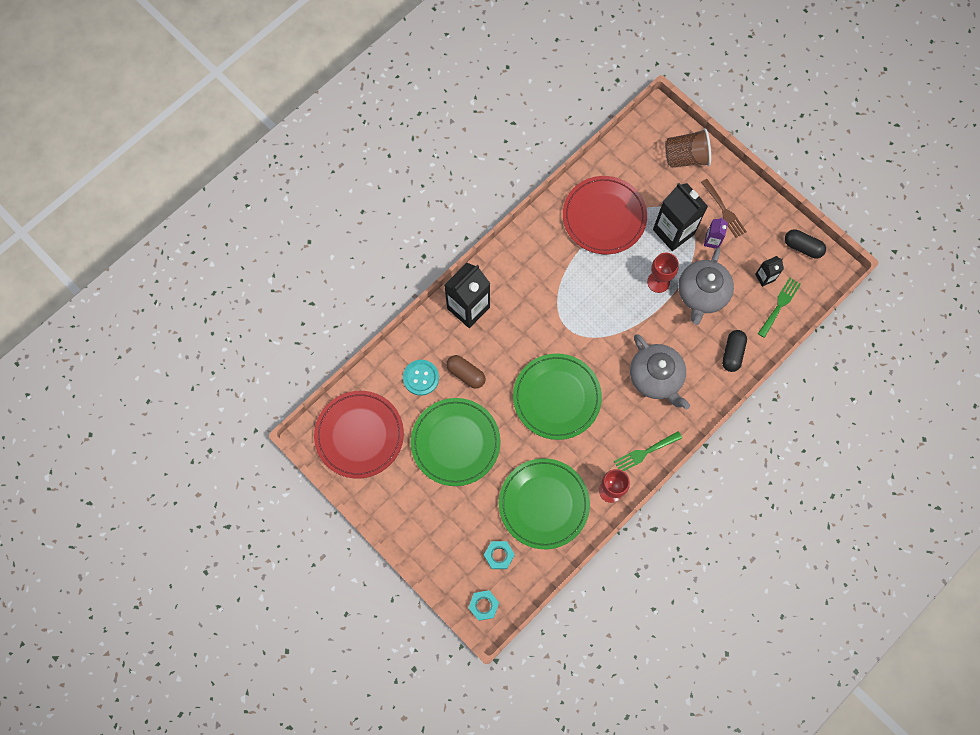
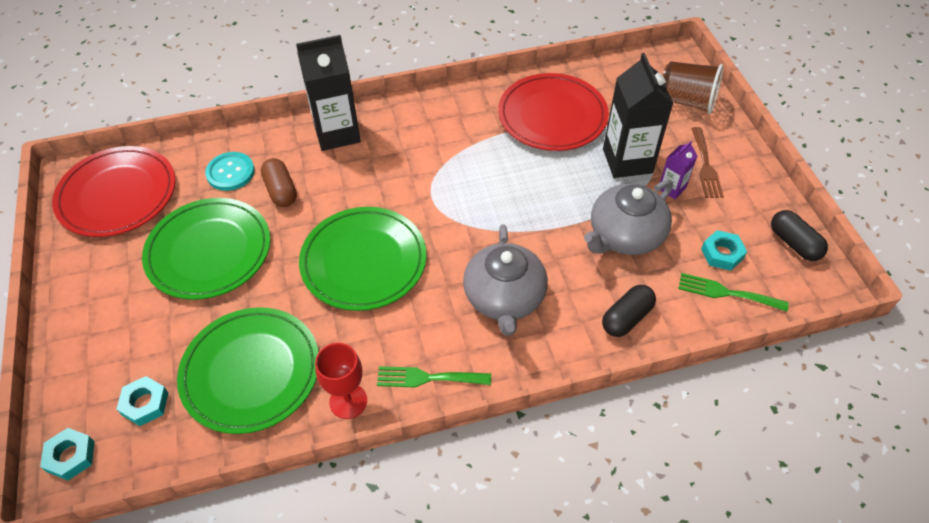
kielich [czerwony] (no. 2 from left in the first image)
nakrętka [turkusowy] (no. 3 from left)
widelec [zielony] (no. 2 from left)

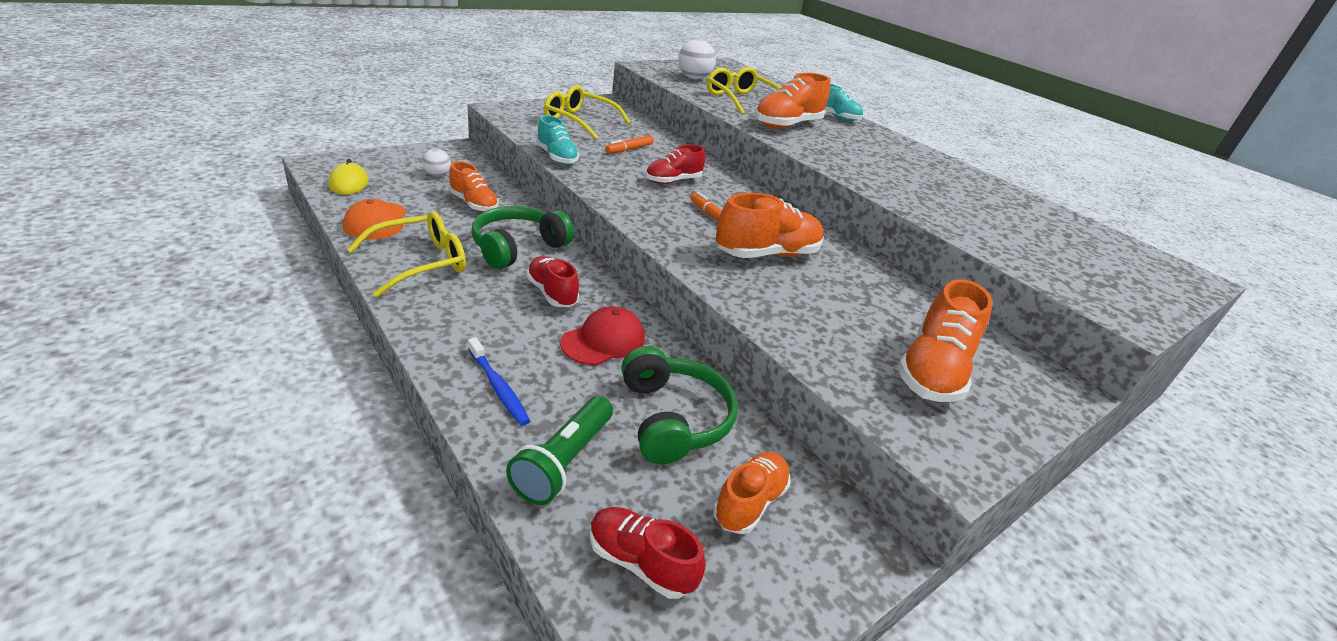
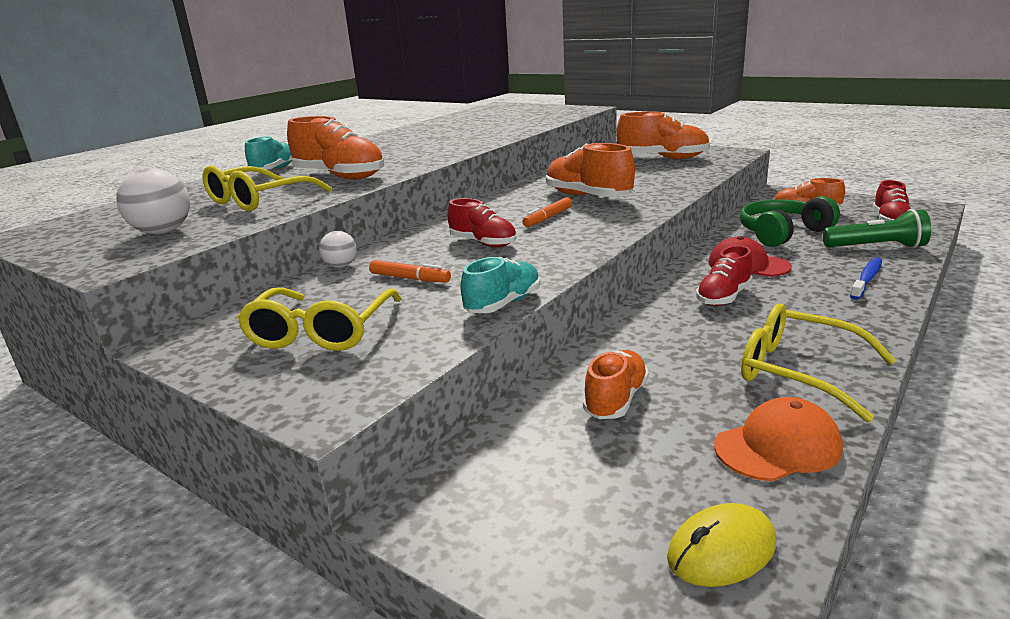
piłka [biały] (no. 2 from left)
słuchawki [zielony] (no. 1 from left in the first image)

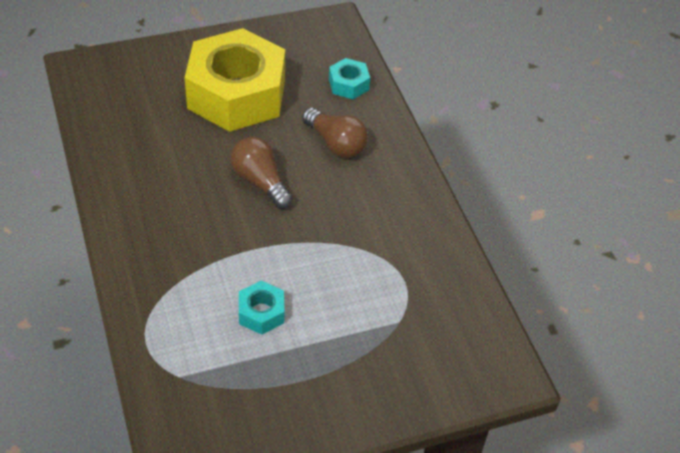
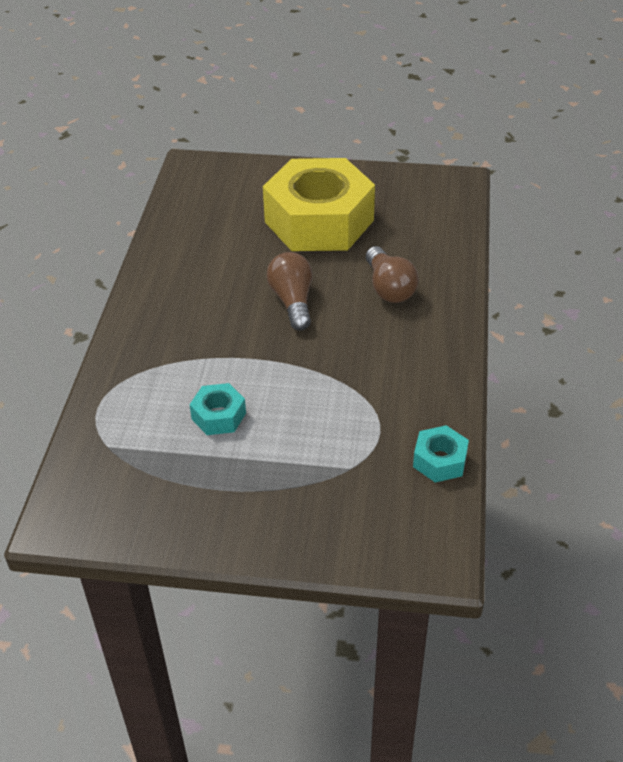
nakrętka [turkusowy] (no. 2 from left)

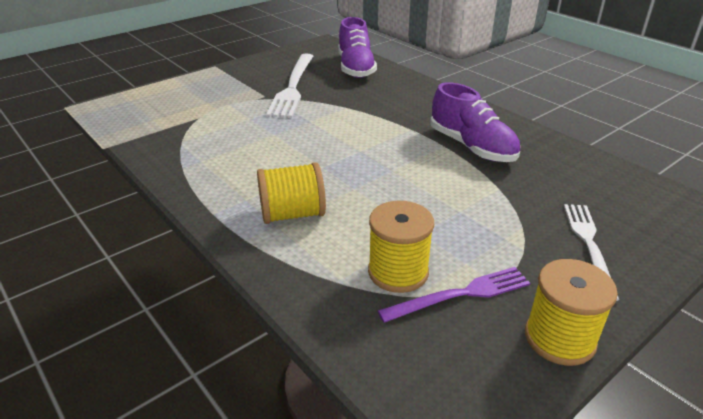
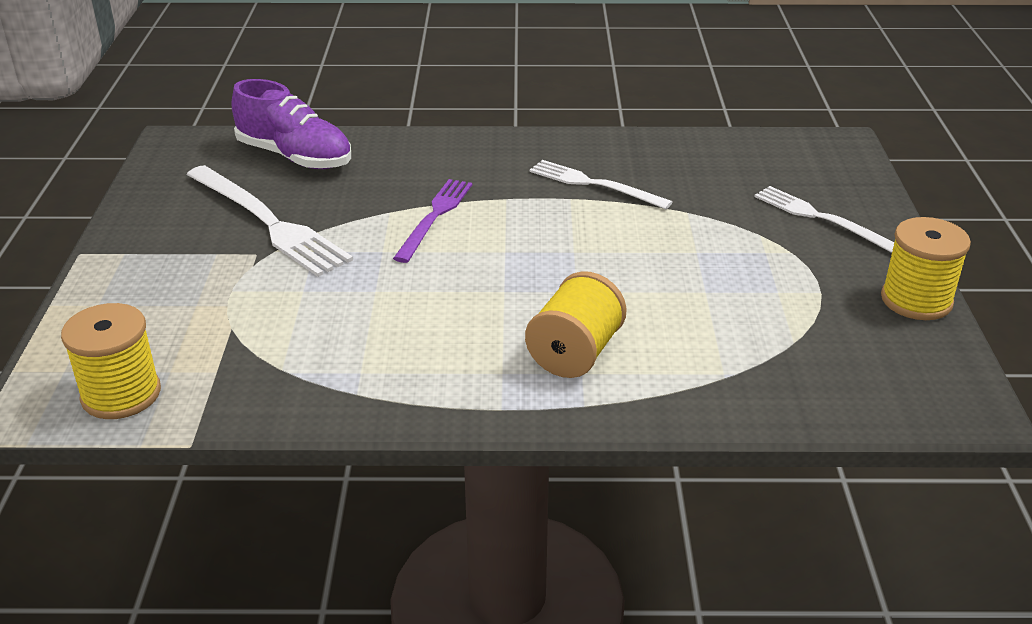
widelec [biały] (no. 2 from left)
szpulka [żółty] (no. 1 from left)
widelec [fioletowy]

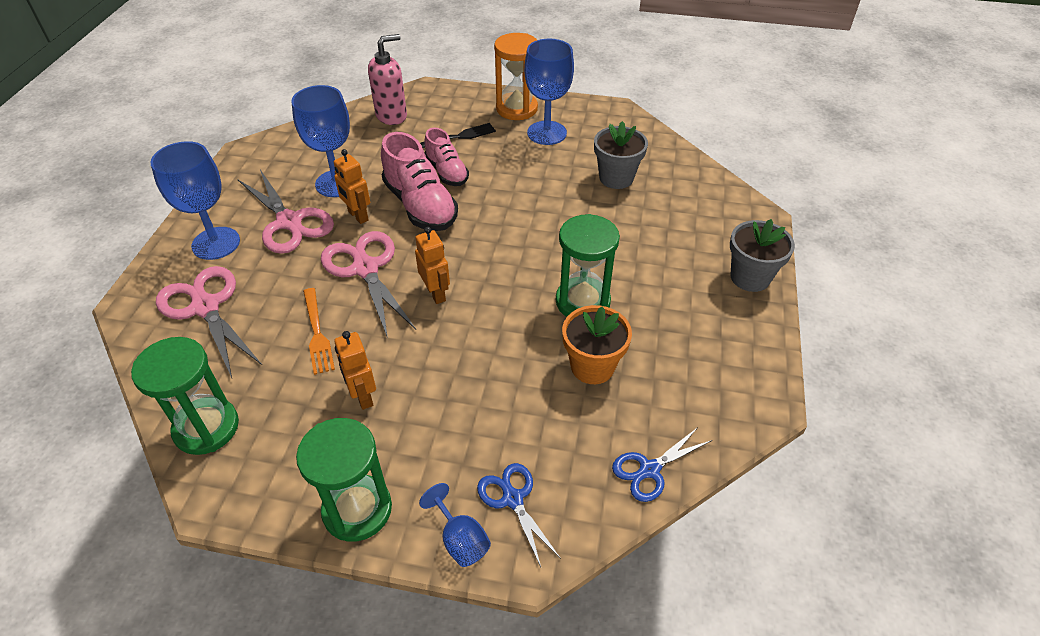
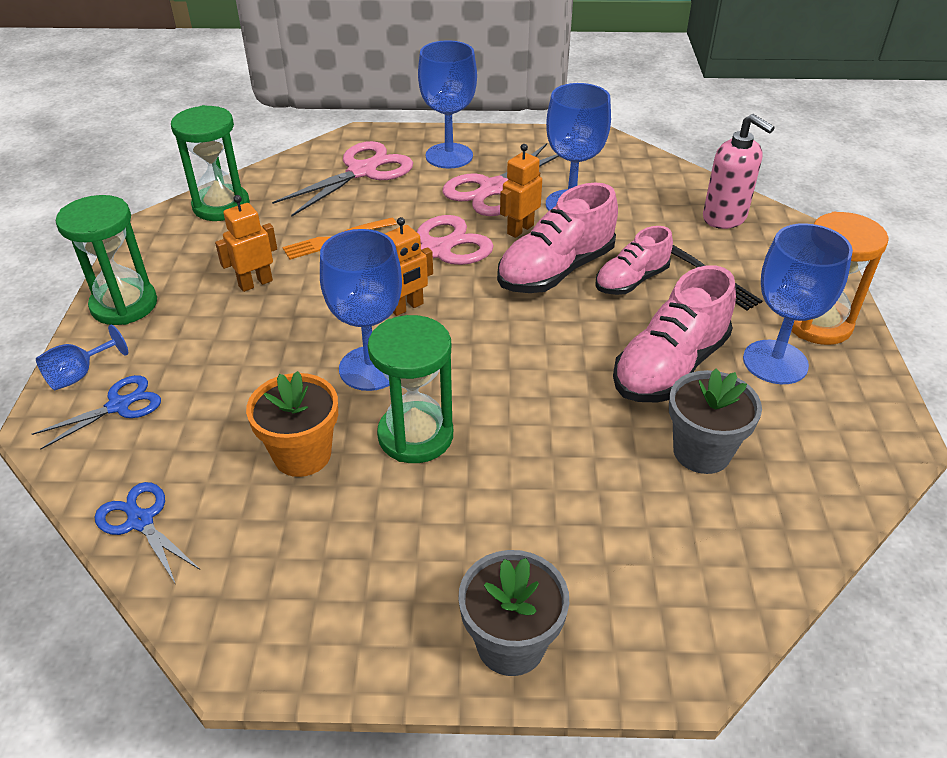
kielich [niebieski] (no. 2 from left)
but [różowy] (no. 3 from left)

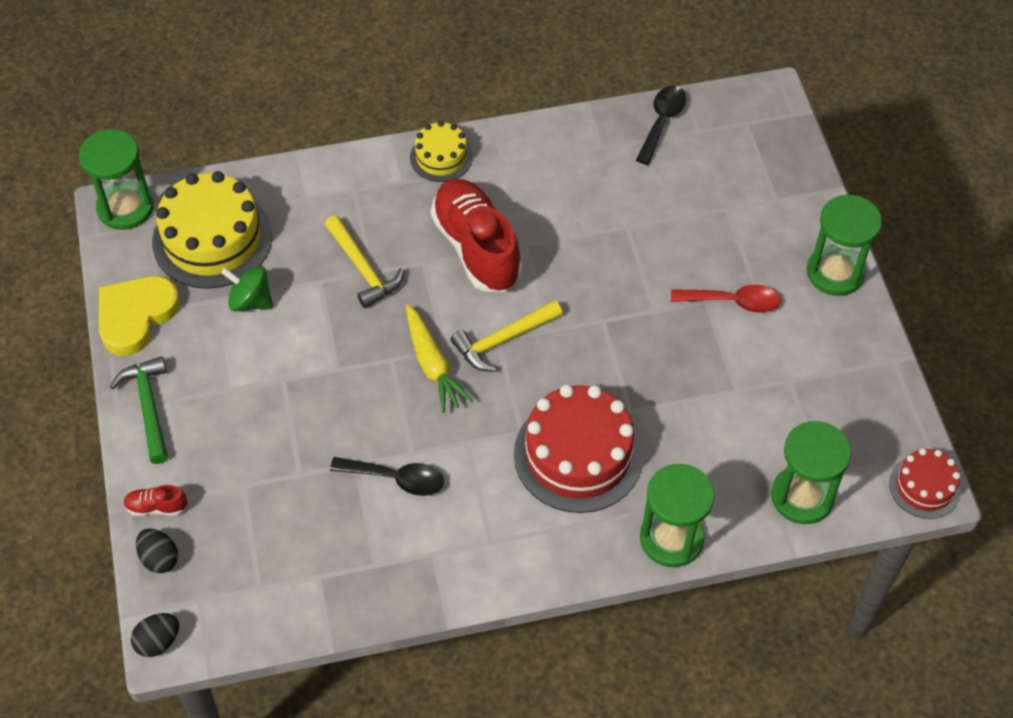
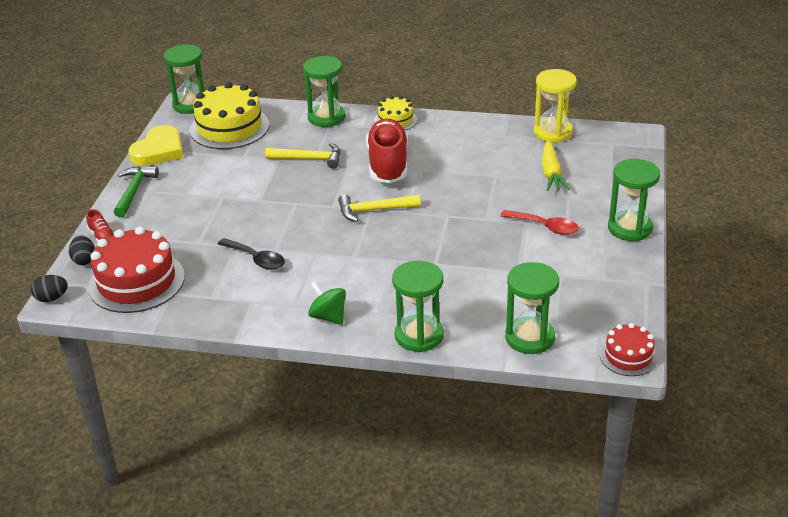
klepsydra [żółty]
młotek [żółty] (no. 1 from left)
bączek [zielony]
serce [żółty]
marchewka [żółty]
tort [czerwony] (no. 1 from left)
but [czerwony] (no. 1 from left)
klepsydra [zielony] (no. 2 from left)

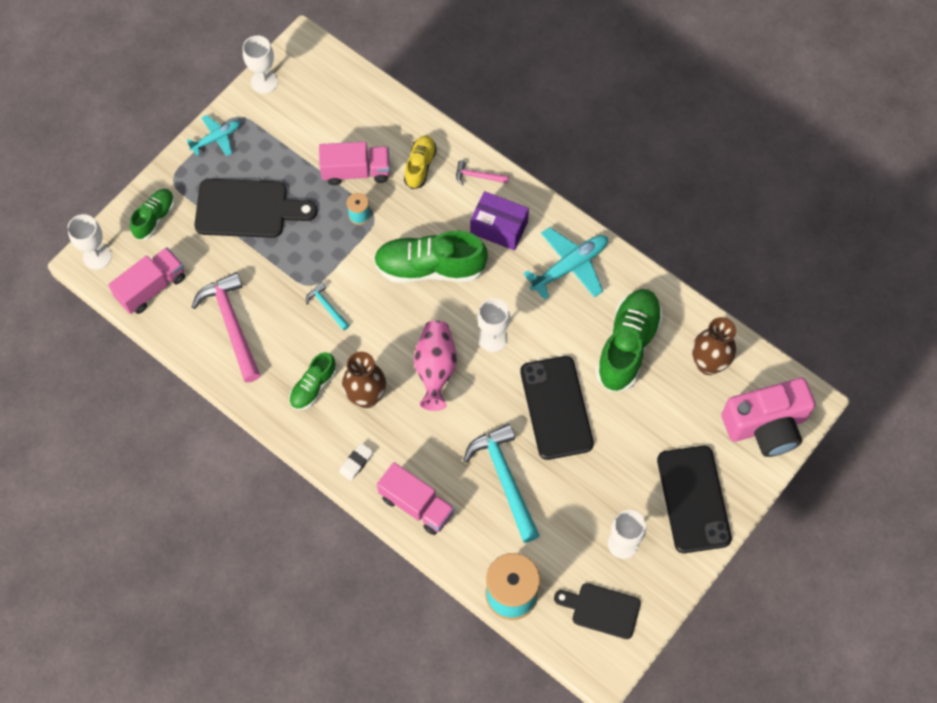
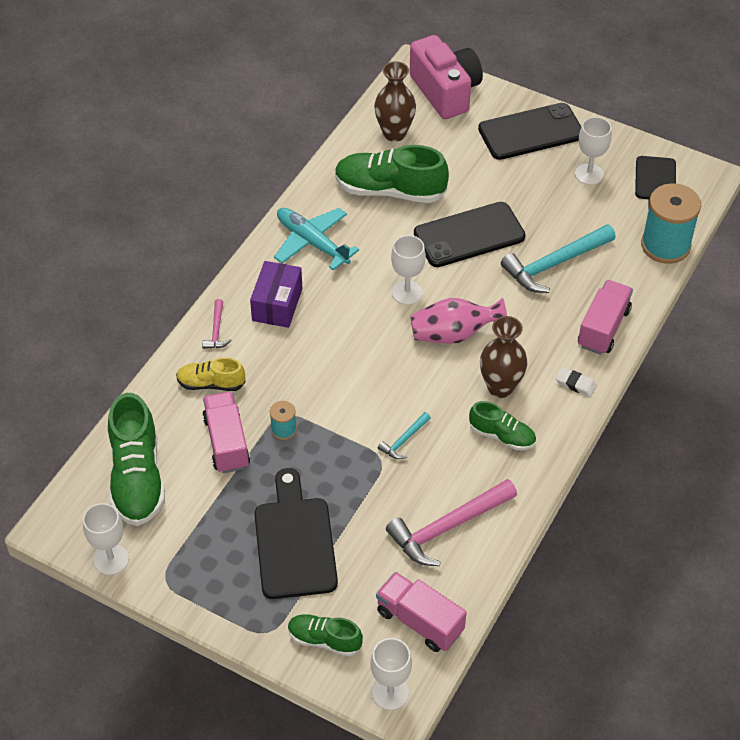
samolot [turkusowy] (no. 1 from left in the first image)
but [zielony] (no. 1 from left)

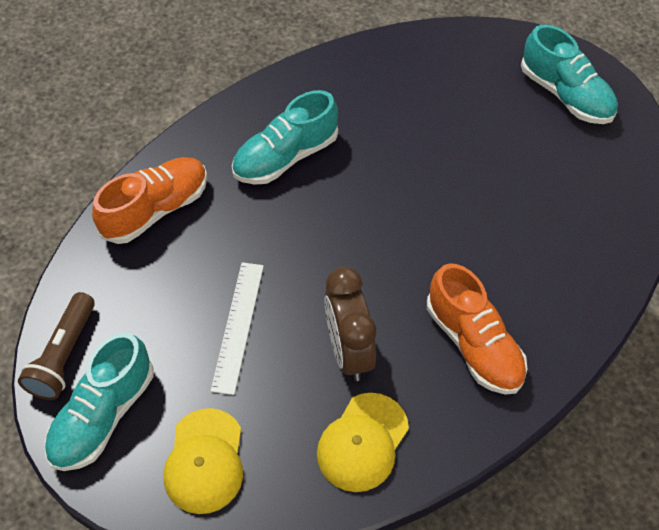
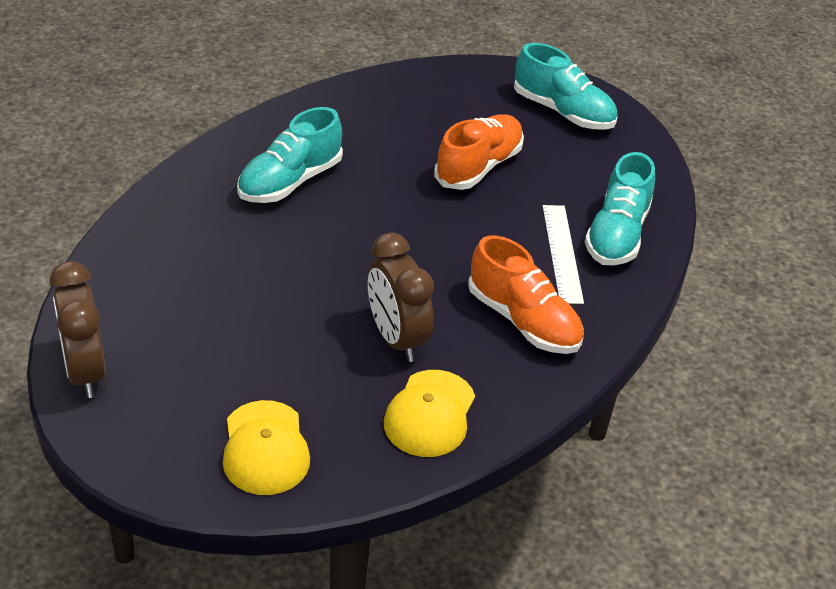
but [pomarańczowy] (no. 1 from left)
linijka [biały]
budzik [brązowy] (no. 1 from left)
but [turkusowy] (no. 3 from left)

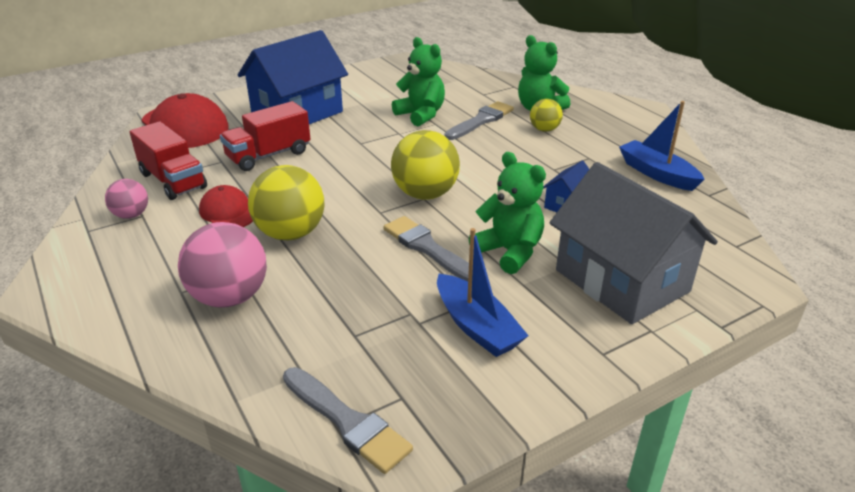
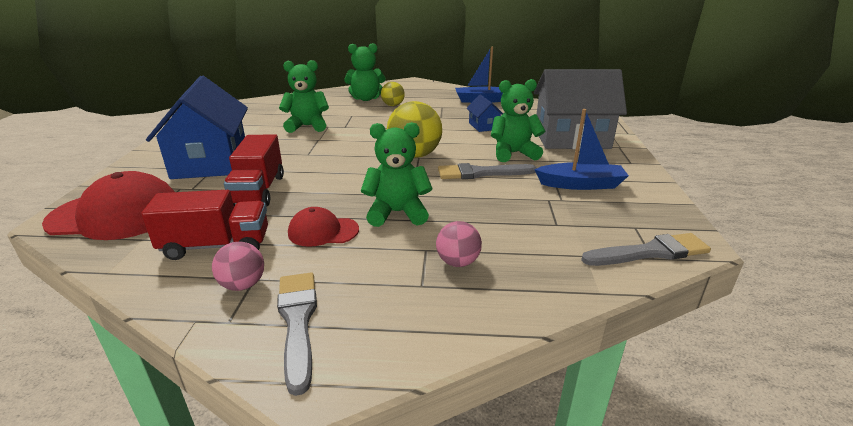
pędzel [szary] (no. 1 from left)
miś [zielony] (no. 3 from left)
piłka [różowy] (no. 2 from left)

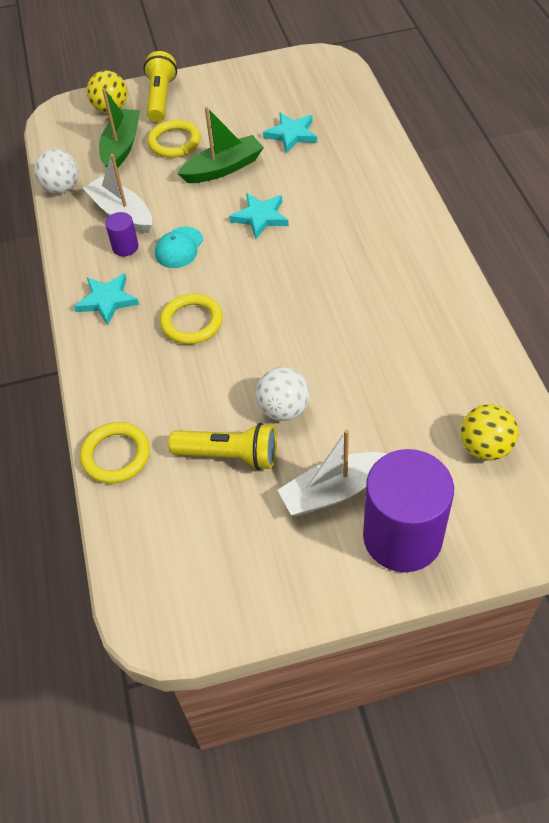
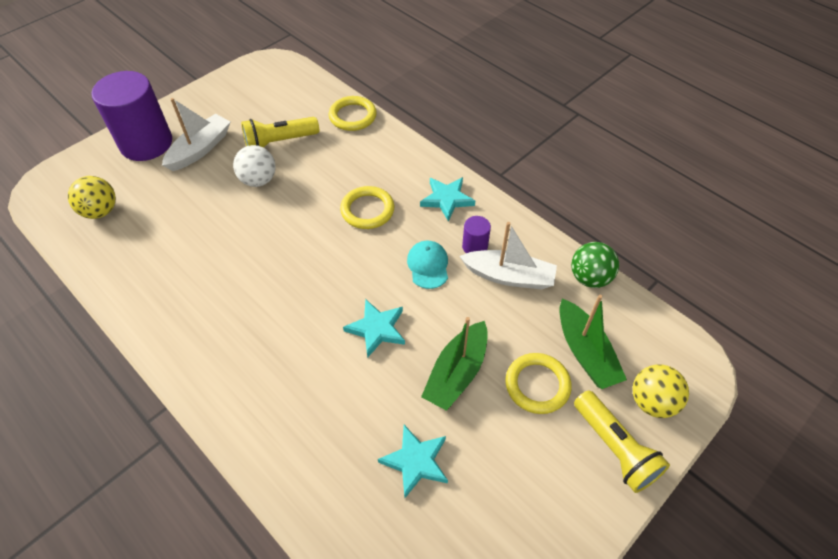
piłka [zielony]

